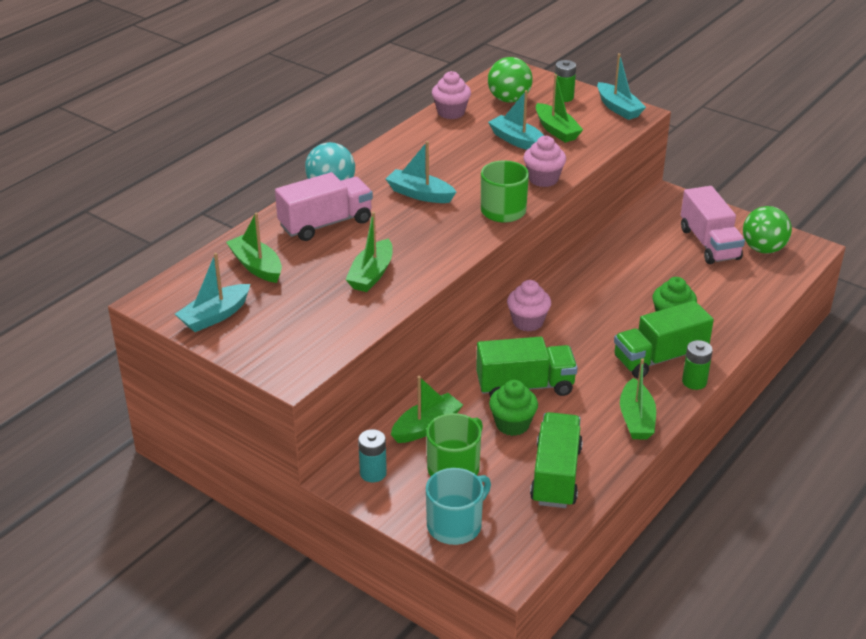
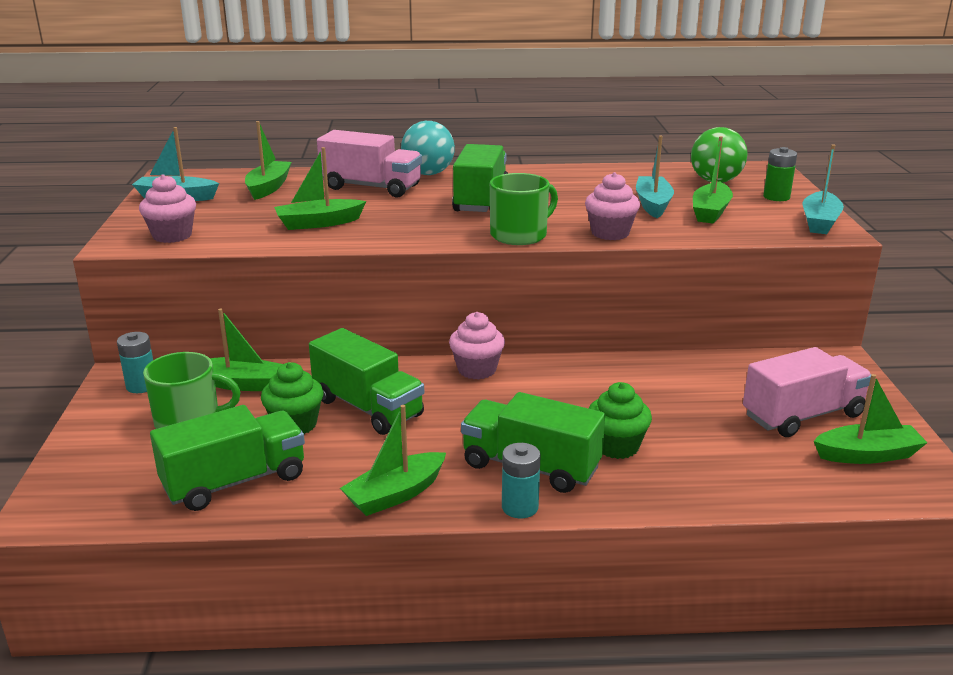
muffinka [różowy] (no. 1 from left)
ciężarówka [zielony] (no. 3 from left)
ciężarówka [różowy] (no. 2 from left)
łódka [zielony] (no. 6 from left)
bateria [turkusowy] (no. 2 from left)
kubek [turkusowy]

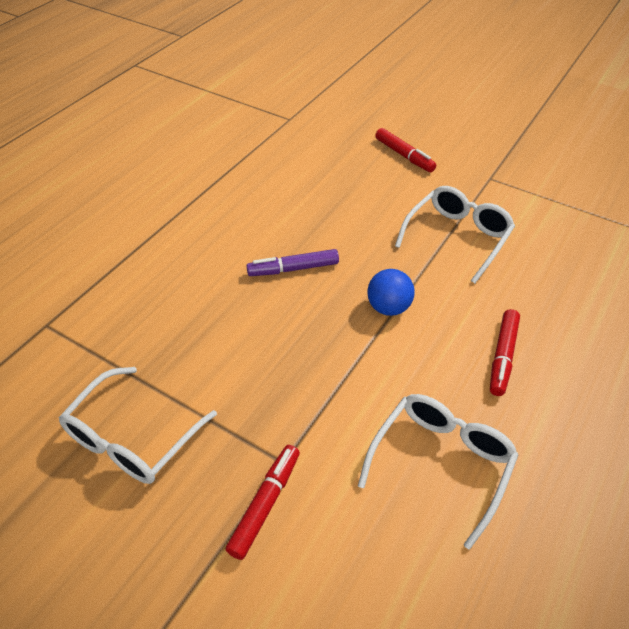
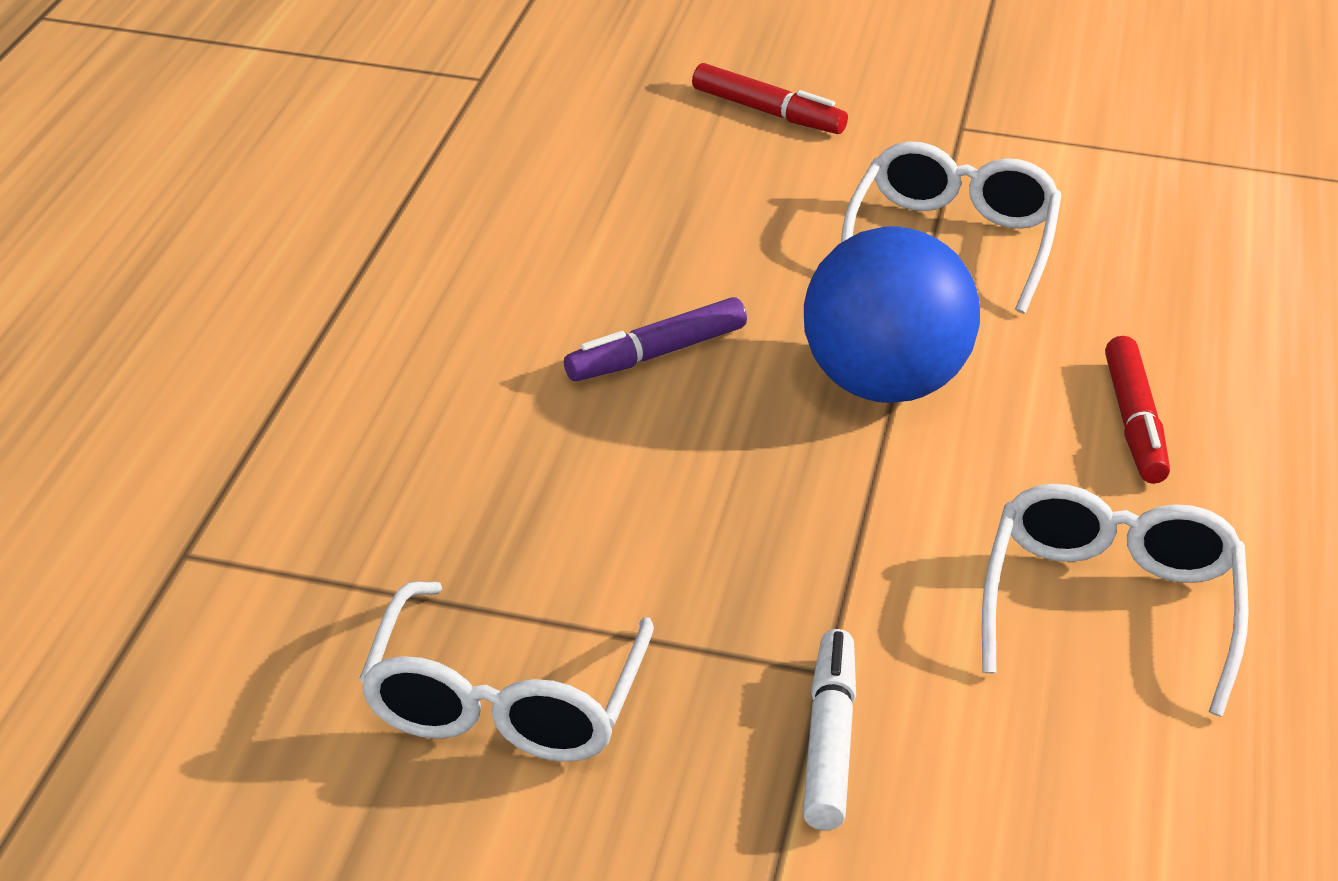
piłka [niebieski]
flamaster [biały]

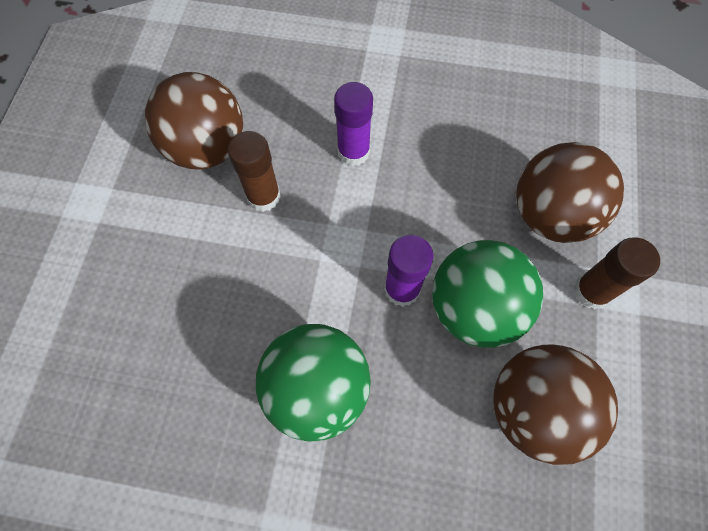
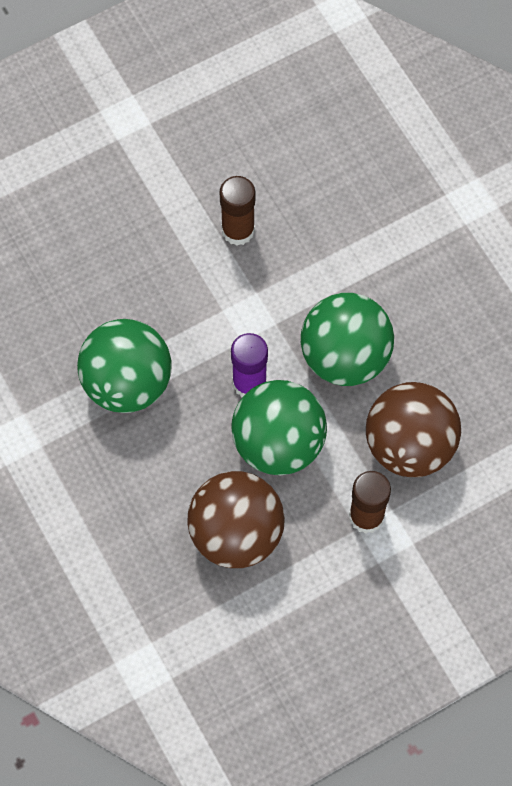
piłka [brązowy] (no. 1 from left in the first image)
klej w sztyfcie [fioletowy] (no. 1 from left in the first image)
piłka [zielony] (no. 3 from left)

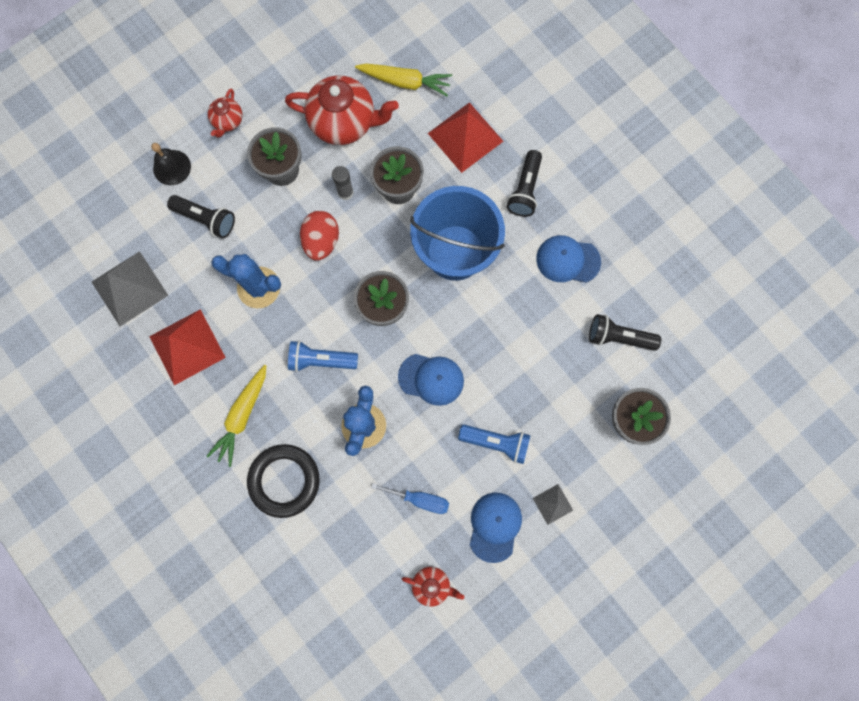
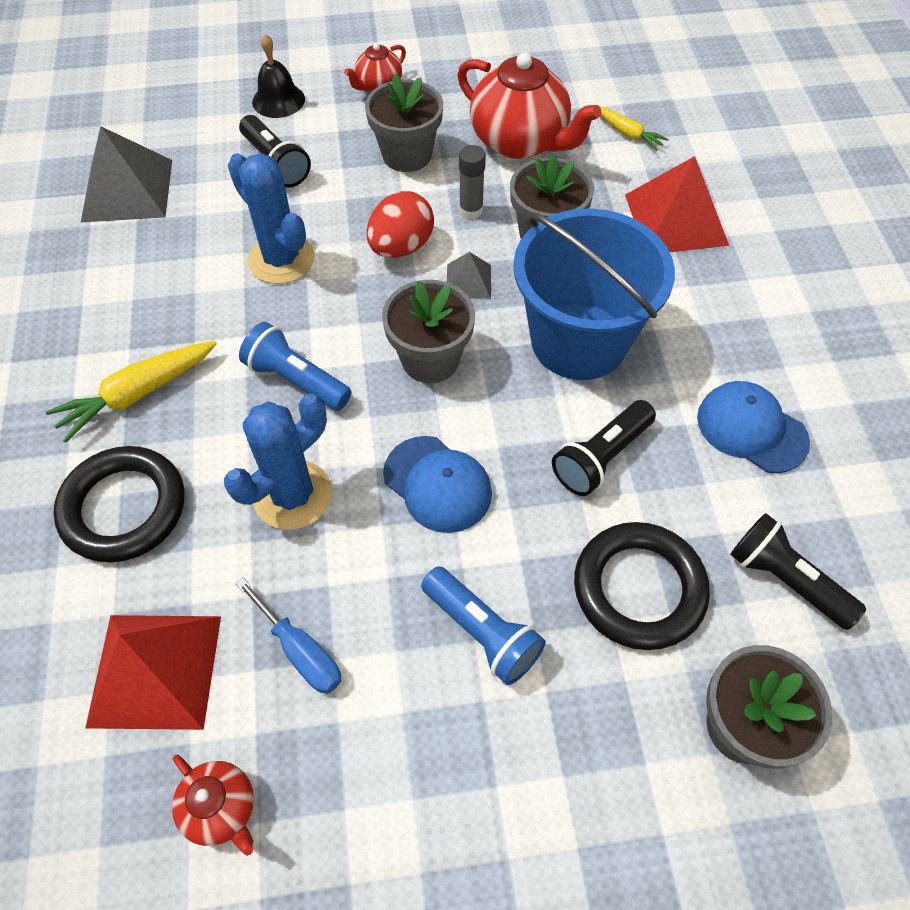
marchewka [żółty] (no. 2 from left)
latarka [czarny] (no. 2 from left)
piramida [czerwony] (no. 1 from left)
piramida [szary] (no. 2 from left)
czapka [niebieski] (no. 2 from left in the first image)
pierścień [czarny] (no. 2 from left)

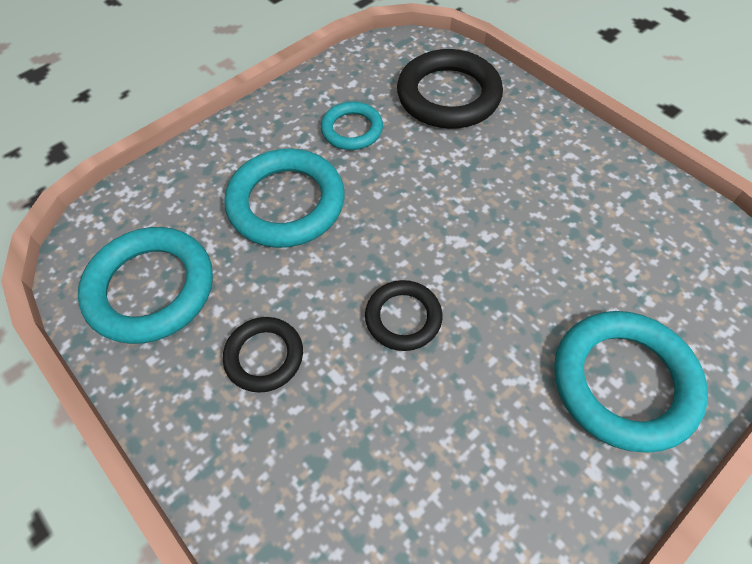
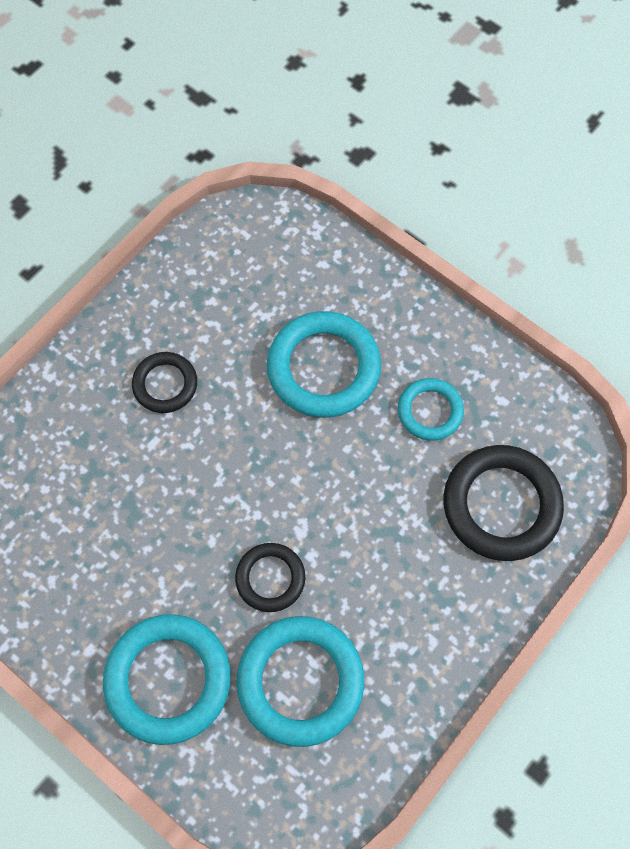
pierścień [turkusowy] (no. 2 from left)
pierścień [czarny] (no. 2 from left)

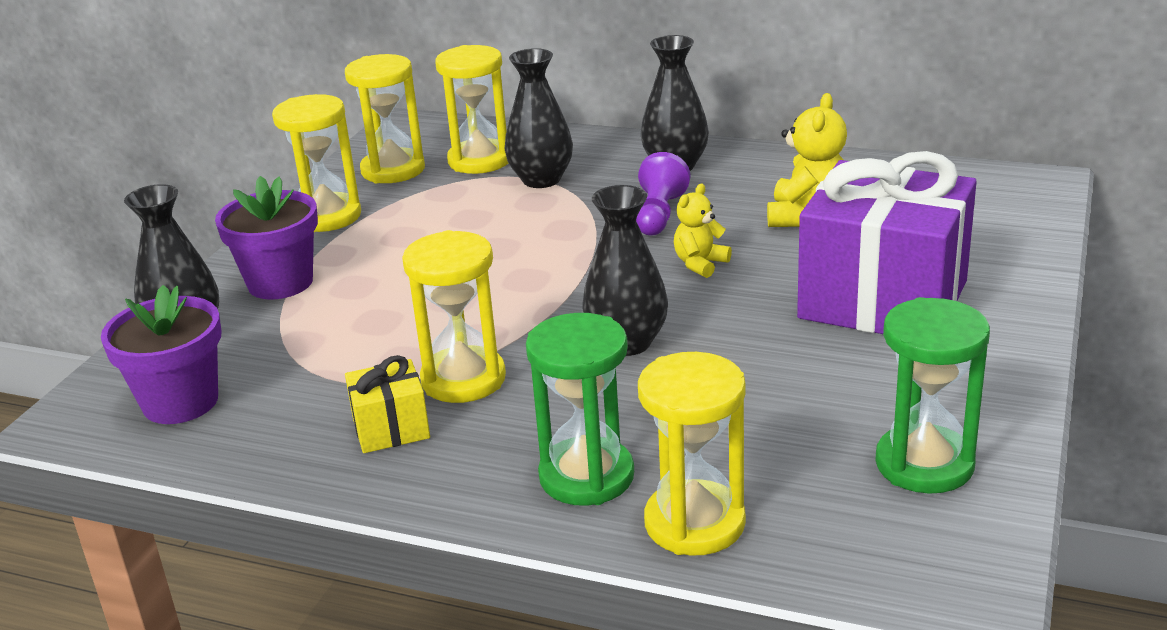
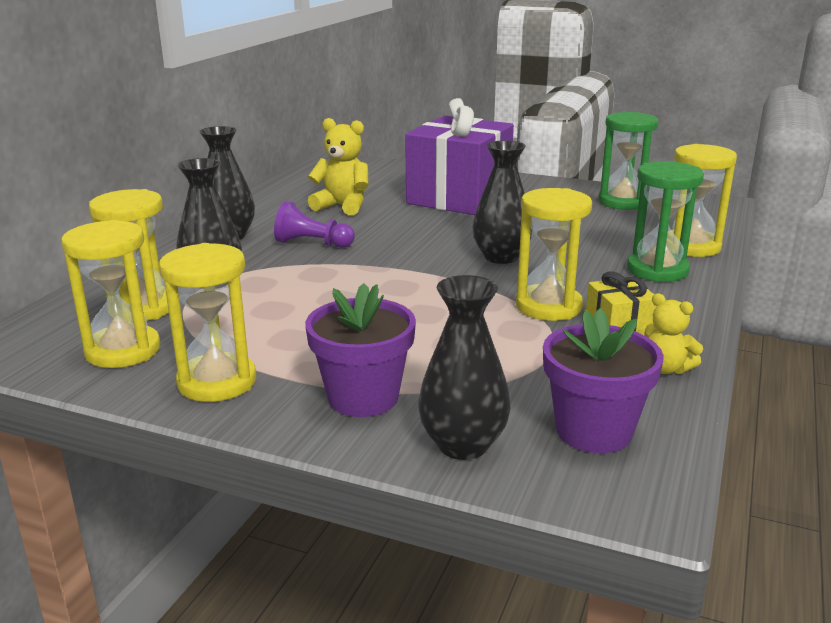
miś [żółty] (no. 2 from left)

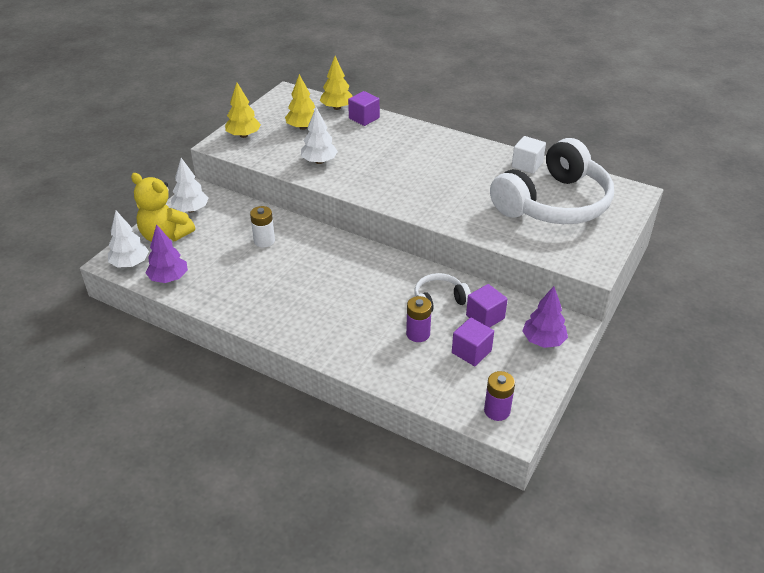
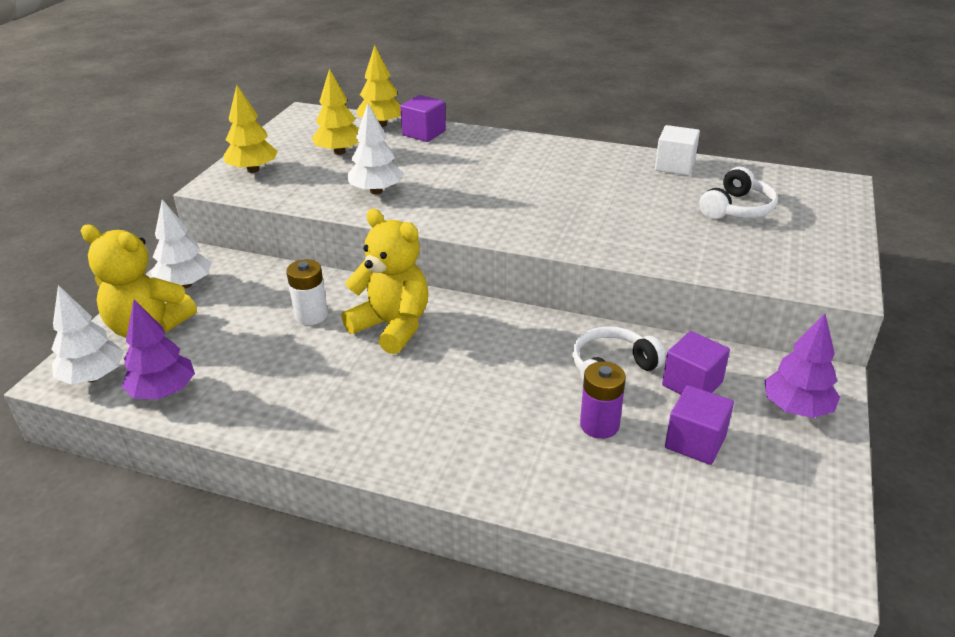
słuchawki [biały] (no. 2 from left)
bateria [fioletowy] (no. 2 from left in the first image)
miś [żółty] (no. 2 from left)

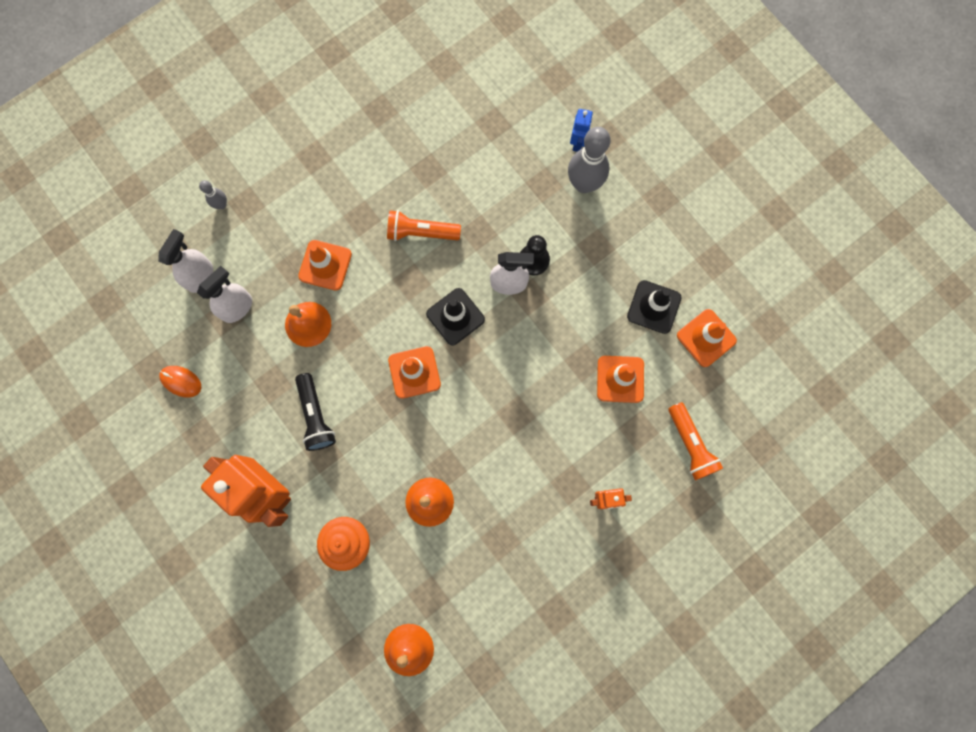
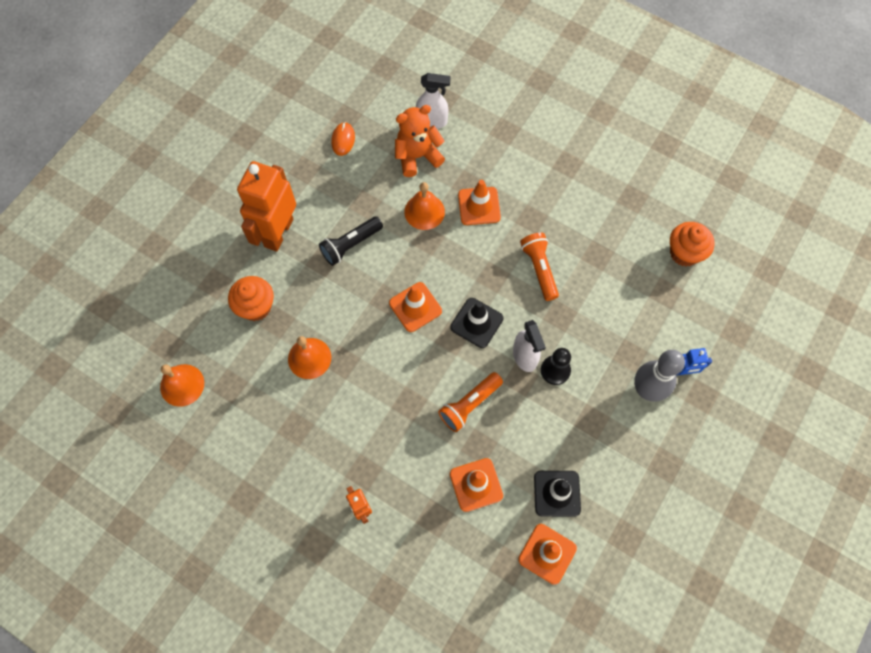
kręgiel [szary] (no. 1 from left in the first image)
miś [pomarańczowy]
latarka [pomarańczowy] (no. 1 from left)
muffinka [pomarańczowy] (no. 2 from left)

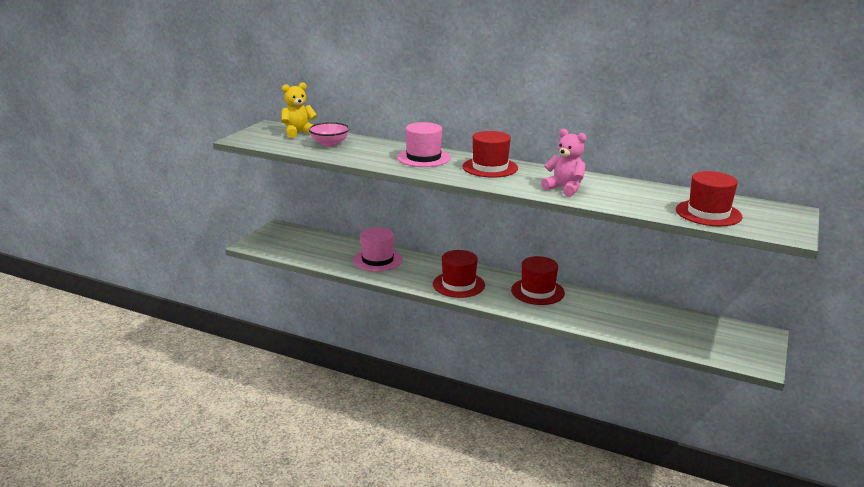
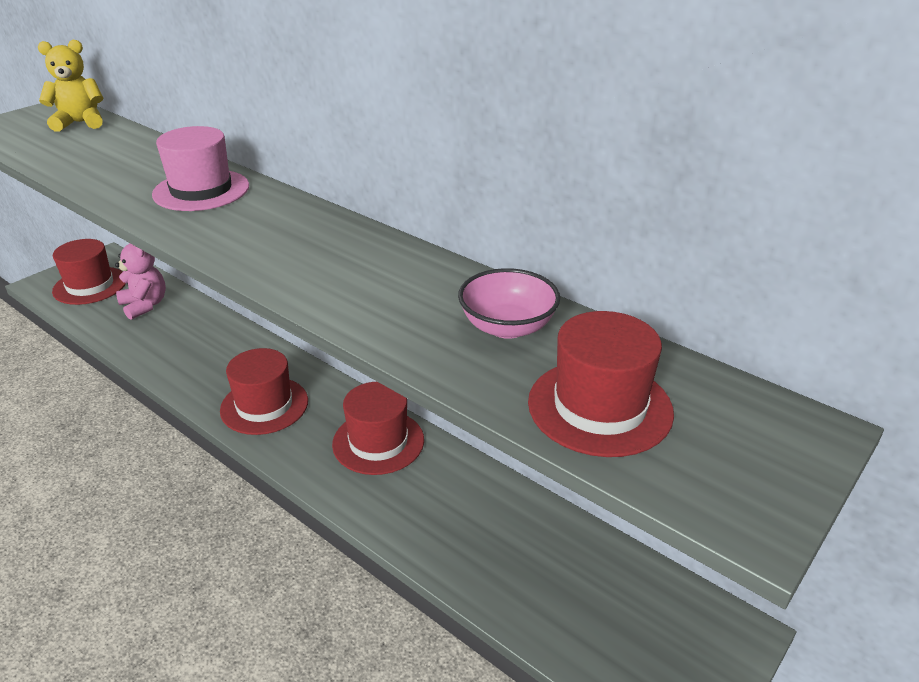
miska [różowy]
miś [różowy]
kapelusz [czerwony] (no. 1 from left)
kapelusz [różowy] (no. 1 from left in the first image)

